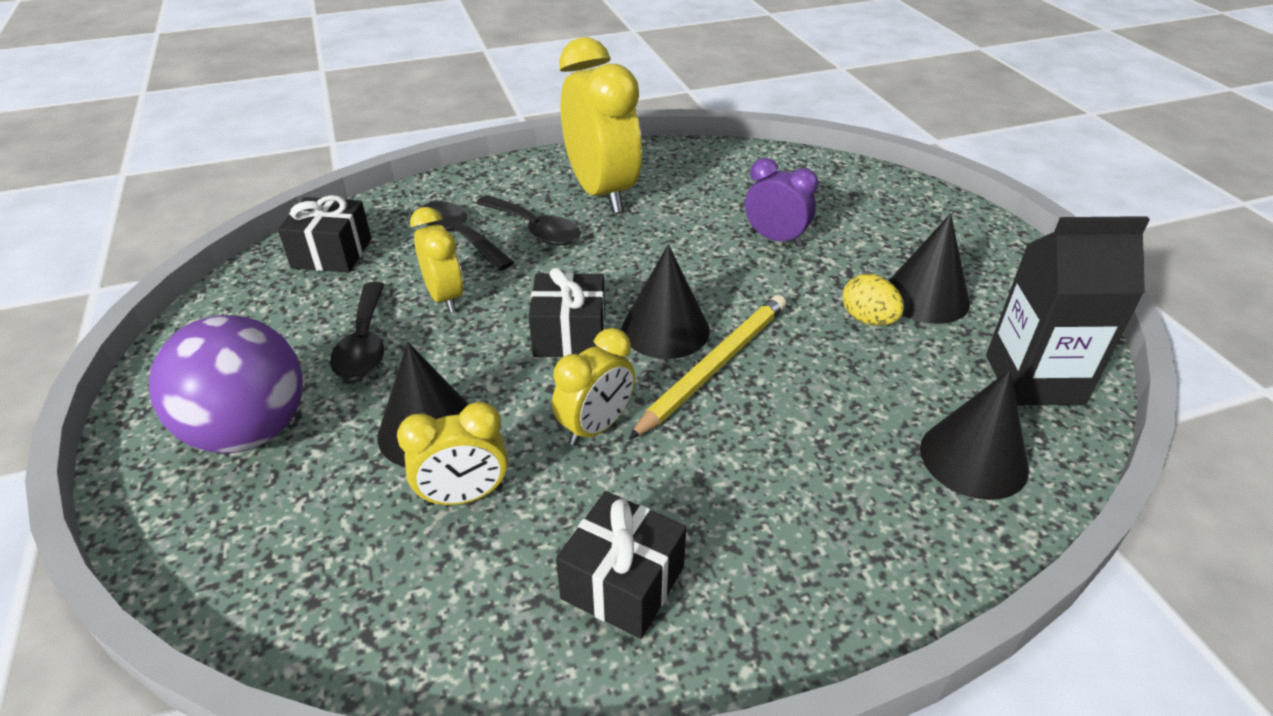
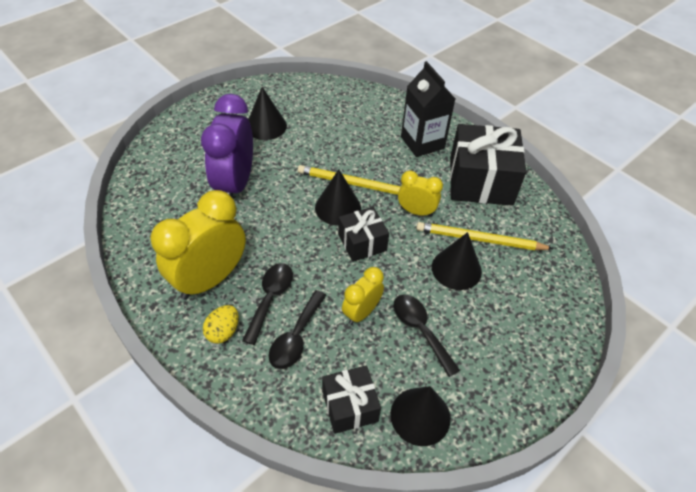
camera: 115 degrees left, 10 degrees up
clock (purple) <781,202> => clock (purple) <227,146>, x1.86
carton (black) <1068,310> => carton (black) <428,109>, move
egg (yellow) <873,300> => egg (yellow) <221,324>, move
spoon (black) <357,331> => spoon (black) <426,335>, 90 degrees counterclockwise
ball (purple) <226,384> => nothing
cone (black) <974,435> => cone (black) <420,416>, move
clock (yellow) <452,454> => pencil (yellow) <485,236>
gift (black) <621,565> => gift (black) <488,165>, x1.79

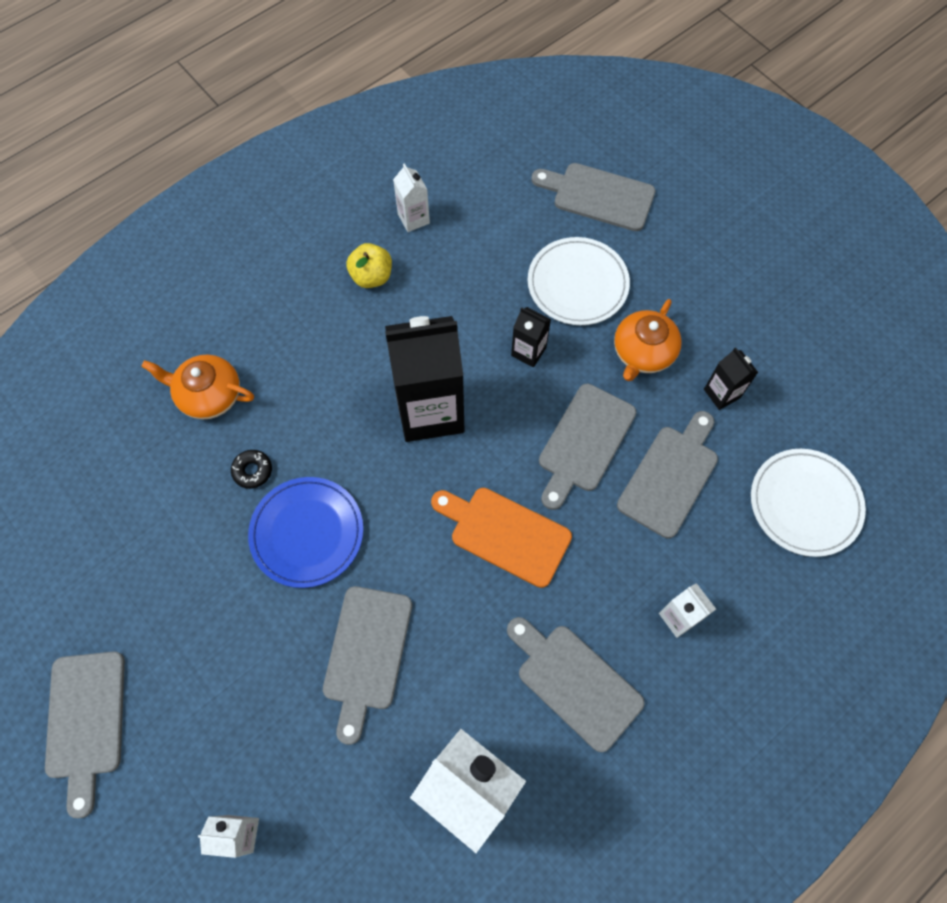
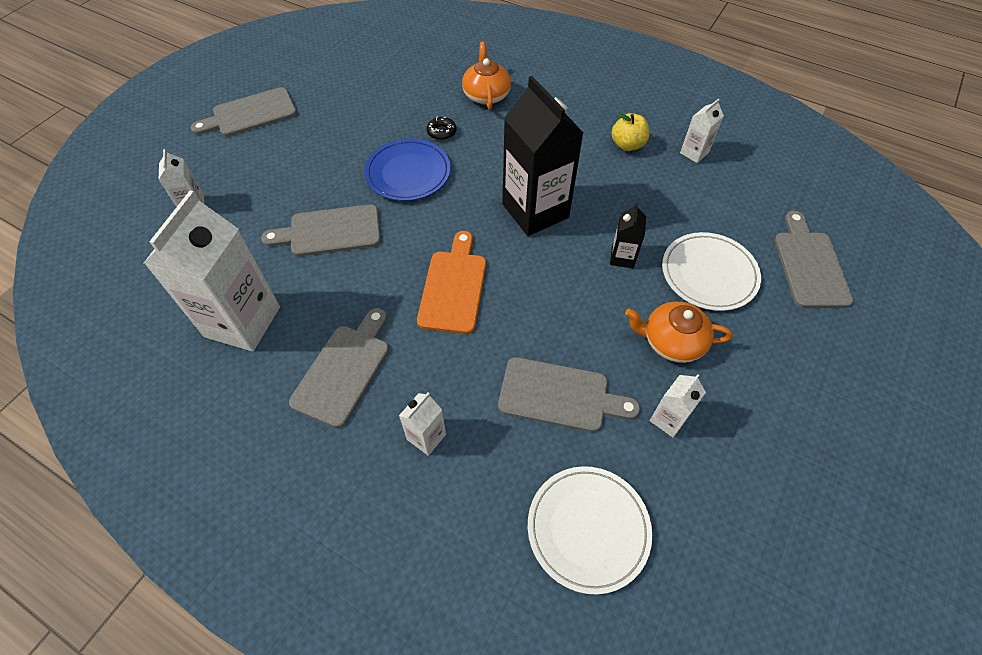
camera: 70 degrees right, 10 degrees down
carton (black) <731,378> => carton (white) <678,406>
cutting board (grey) <587,447> => nothing

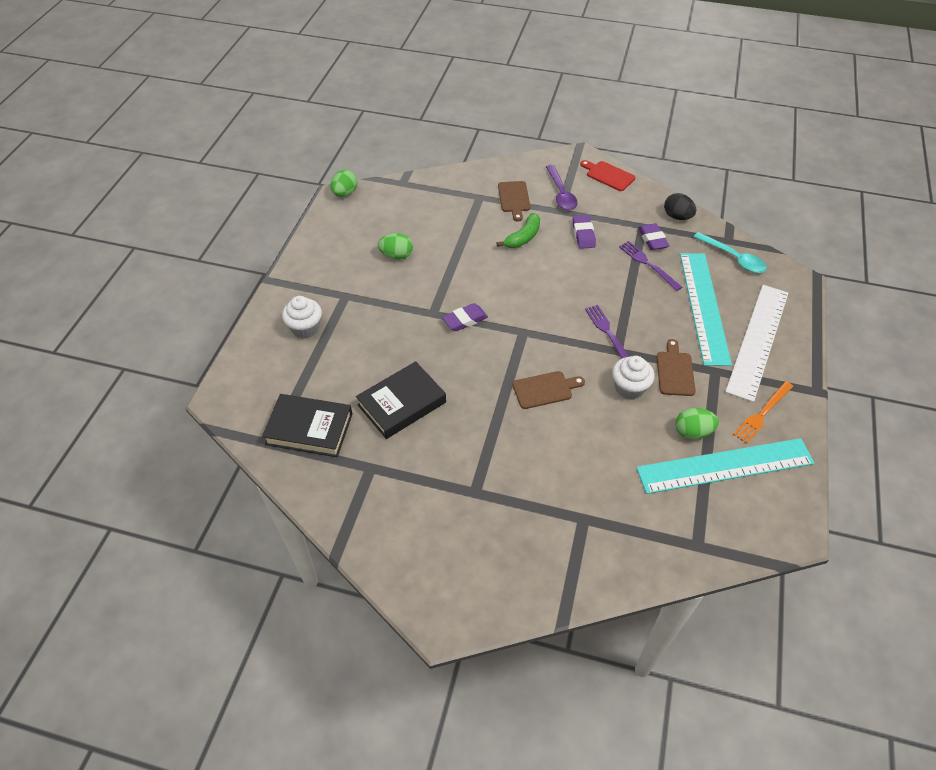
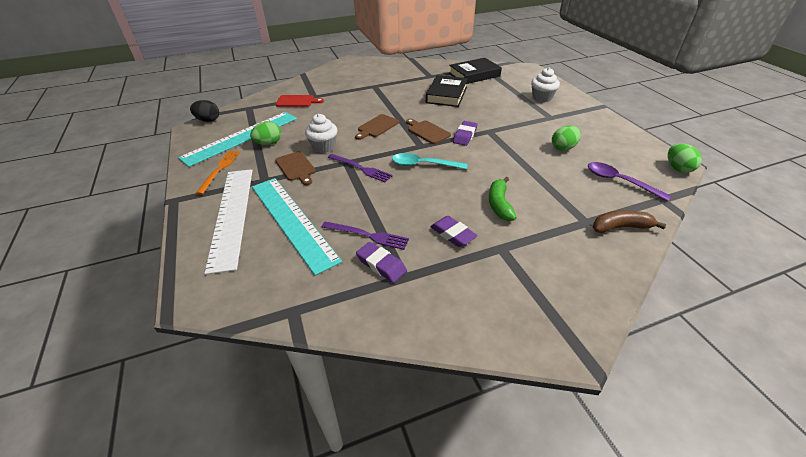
camera: 145 degrees right, 10 degrees down
cutting board (red) <607,175> => cutting board (red) <300,101>, move
spoon (purple) <562,187> => spoon (purple) <629,182>, move
cutting board (brown) <514,201> => cutting board (brown) <428,131>, move
egg (black) <680,206> => egg (black) <204,111>, move
spoon (turquoise) <730,252> => spoon (turquoise) <430,161>, move
nothing => banana (brown) <629,221>

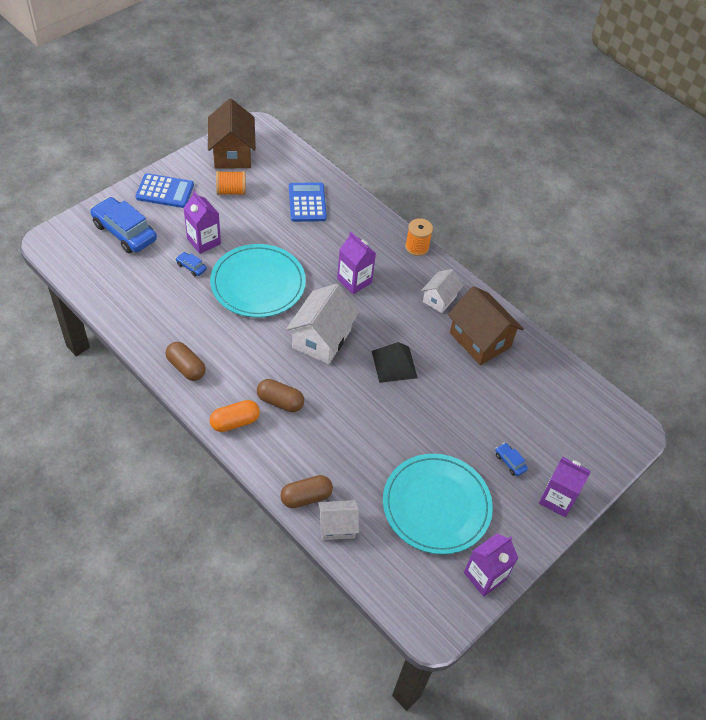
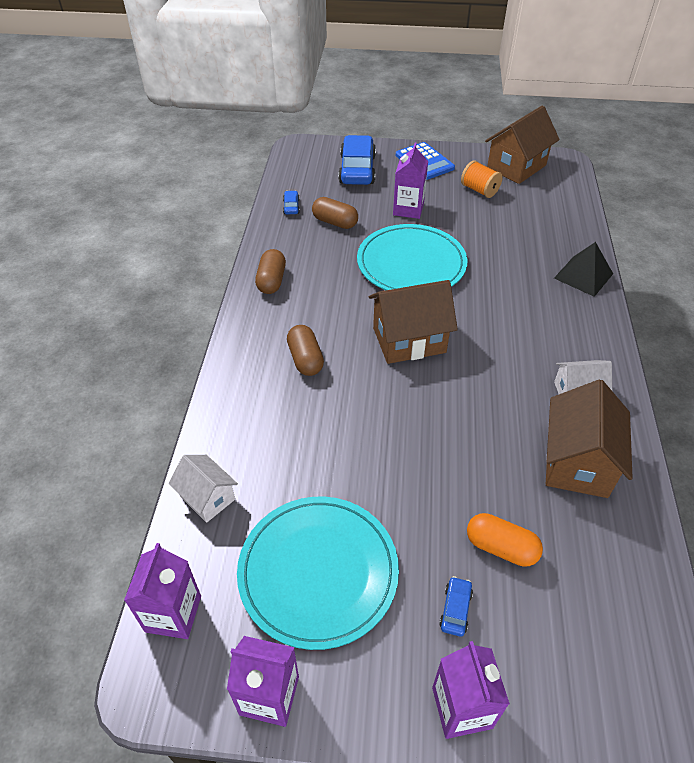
camera: 55 degrees right, 5 degrees down
calculator (blue) <308,202> => nothing
spool (orange) <419,237> => nothing
carton (purple) <356,263> => carton (purple) <162,591>, move
car (blue) <191,264> => car (blue) <291,202>, move
house (white) <323,324> => house (brown) <413,322>
pyramid (black) <395,362> => pyramid (black) <583,269>, move
capsule (orange) <235,416> => capsule (orange) <505,540>, move
capsule (brown) <306,491> => capsule (brown) <335,213>, move

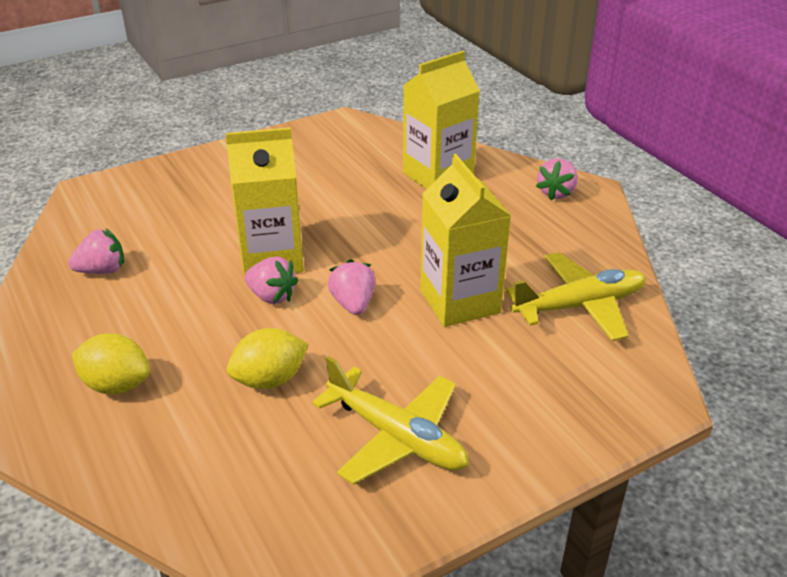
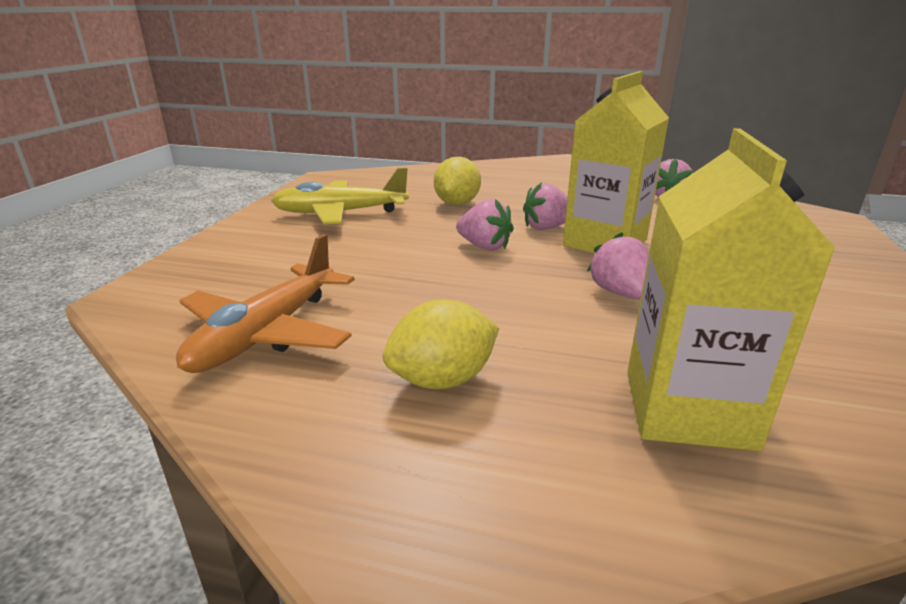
camera: 135 degrees right, 10 degrees down
carton (yellow) <465,240> => nothing
strawberry (pink) <557,179> => strawberry (pink) <618,265>, move
plane (yellow) <575,296> => plane (orange) <265,303>
lemon (yellow) <111,363> => lemon (yellow) <441,344>, move

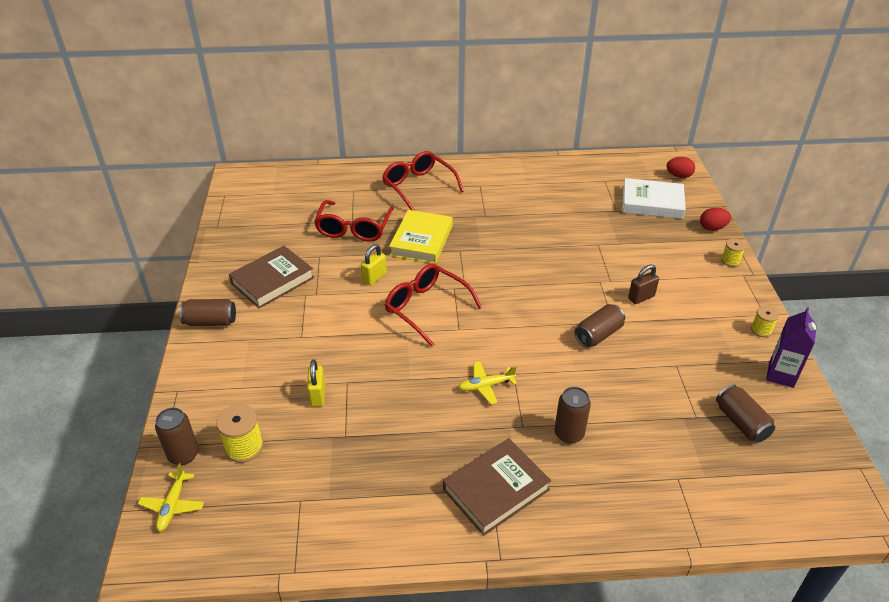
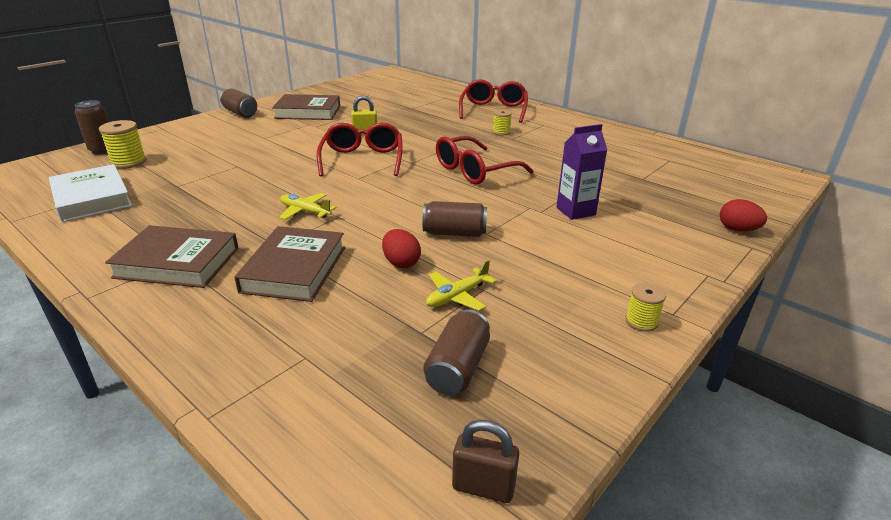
camera: 45 degrees right, 10 degrees down
egg (red) <681,167> => egg (red) <401,248>, move
book (white) <654,198> => book (white) <90,193>, move
glasses (red) <354,220> => glasses (red) <484,160>, move
book (yellow) <420,237> => nothing
spool (yellow) <733,253> => spool (yellow) <502,122>, move
padlock (brown) <643,284> => padlock (brown) <485,461>, move
carton (purple) <791,347> => carton (purple) <581,172>, move
padlock (yellow) <316,383> => nothing
can (brown) <572,415> => book (brown) <289,264>
plane (yellow) <171,497> => plane (yellow) <461,285>, move

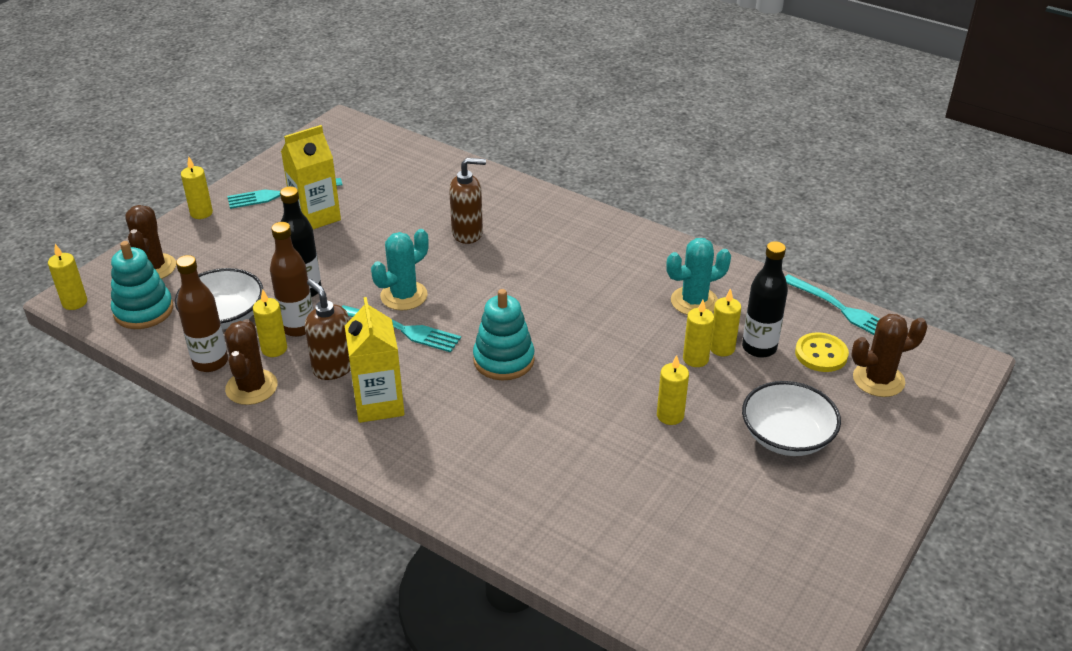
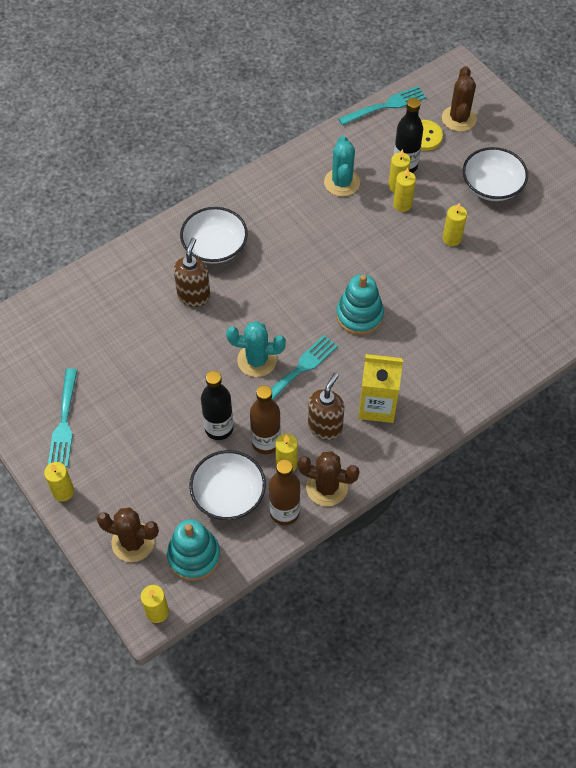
camera: 70 degrees left, 20 degrees up
carton (yellow) <311,177> => nothing
cactus (turquoise) <400,269> => cactus (turquoise) <256,349>, 60 degrees counterclockwise
soap dispenser (brown) <328,329> => soap dispenser (brown) <326,406>, 135 degrees clockwise
nothing => bowl (white) <214,235>

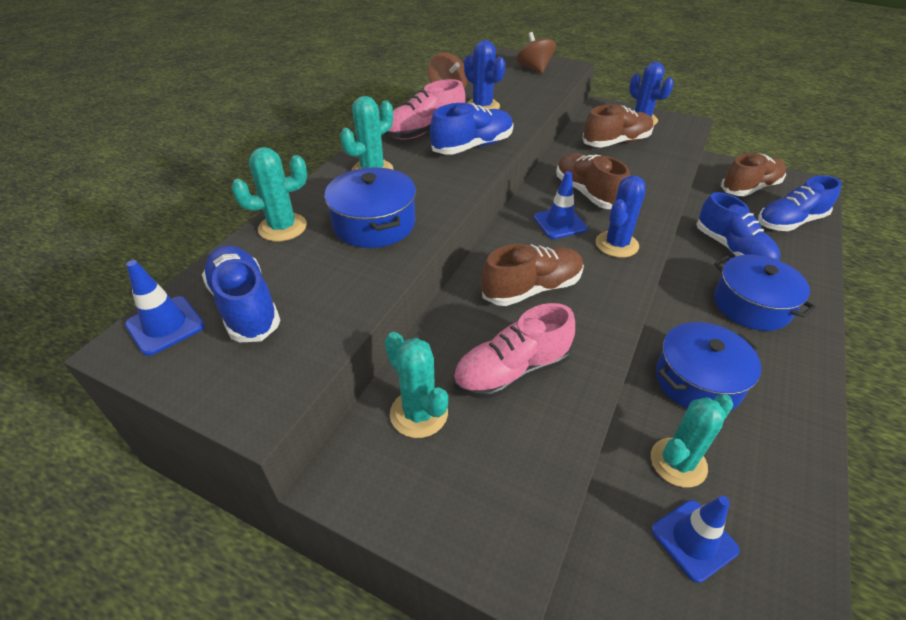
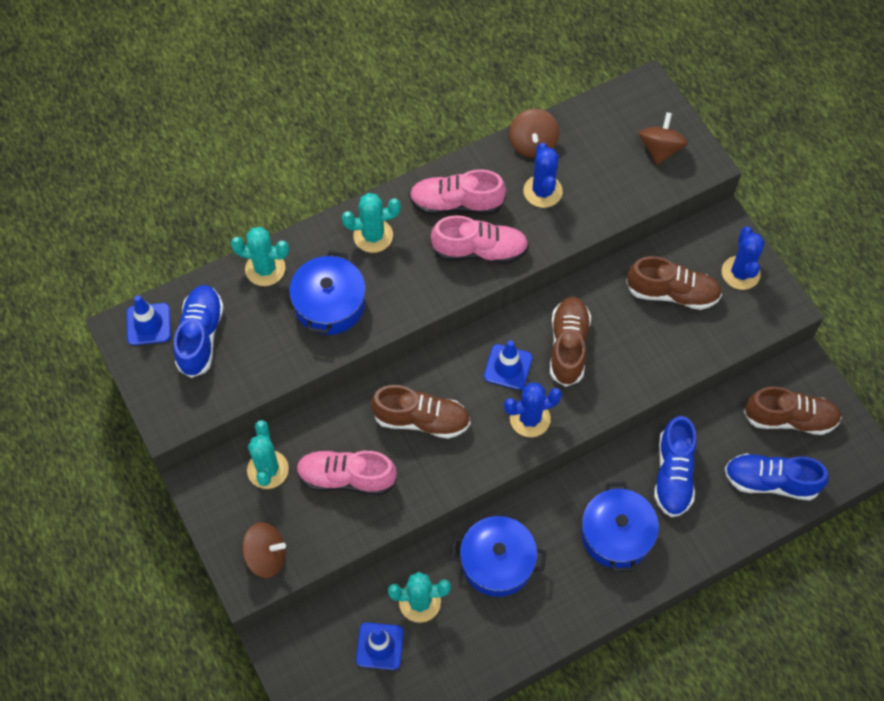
camera: 35 degrees right, 20 degrees up
shoe (blue) <472,129> => shoe (pink) <480,239>
nothing => spinning top (brown) <264,550>

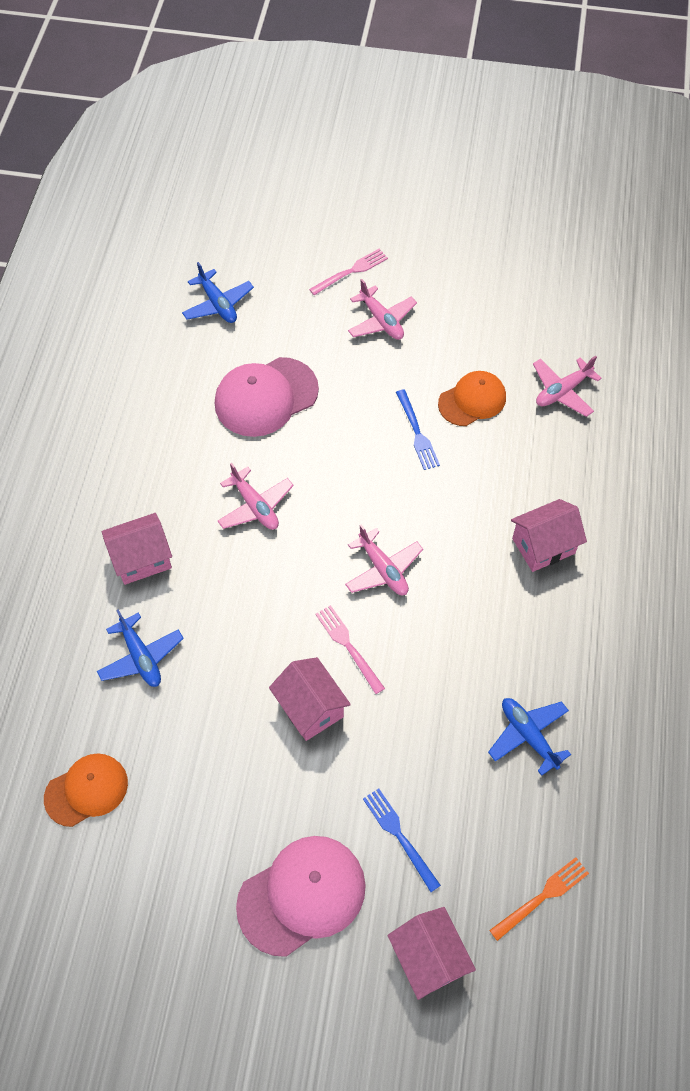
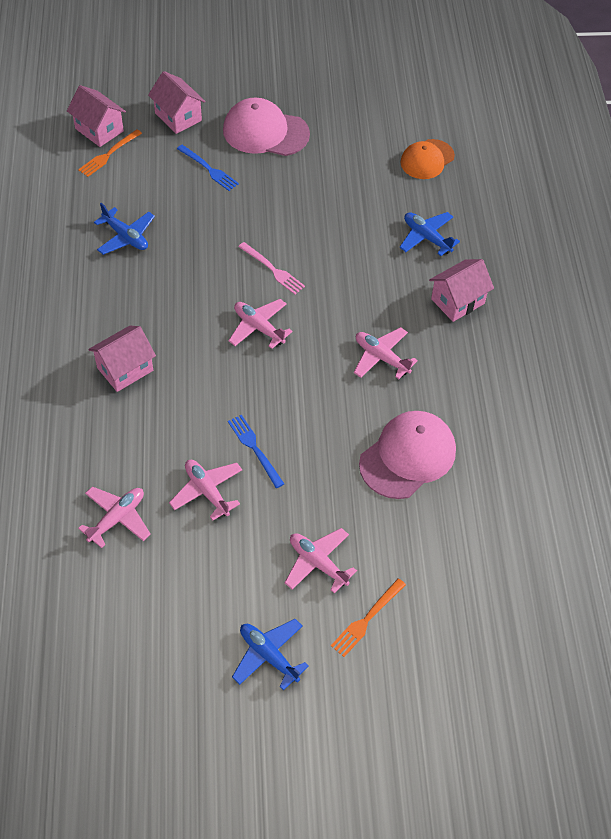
camera: 165 degrees right, 5 degrees down
fork (pink) <348,272> => fork (orange) <368,617>
plane (blue) <218,292> => plane (blue) <270,654>, move
cap (orange) <472,398> => plane (pink) <205,490>
house (pink) <310,699> => house (pink) <96,116>, move
cap (pink) <301,896> => cap (pink) <266,126>, 60 degrees clockwise

